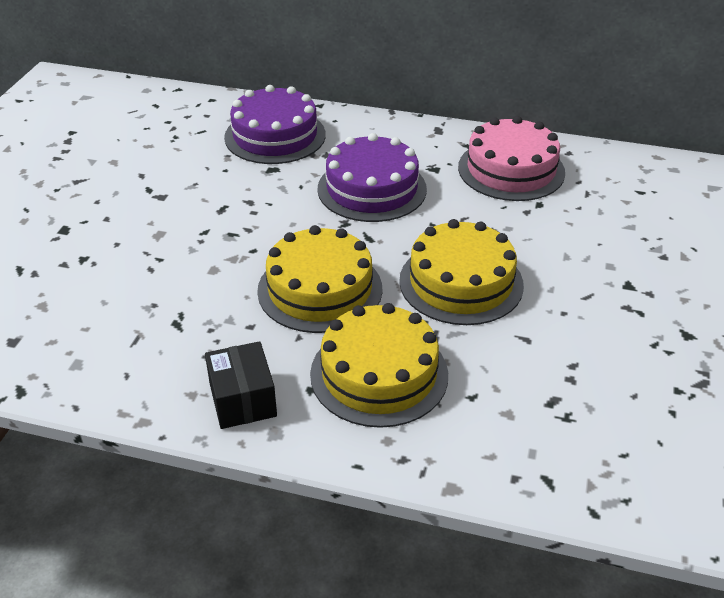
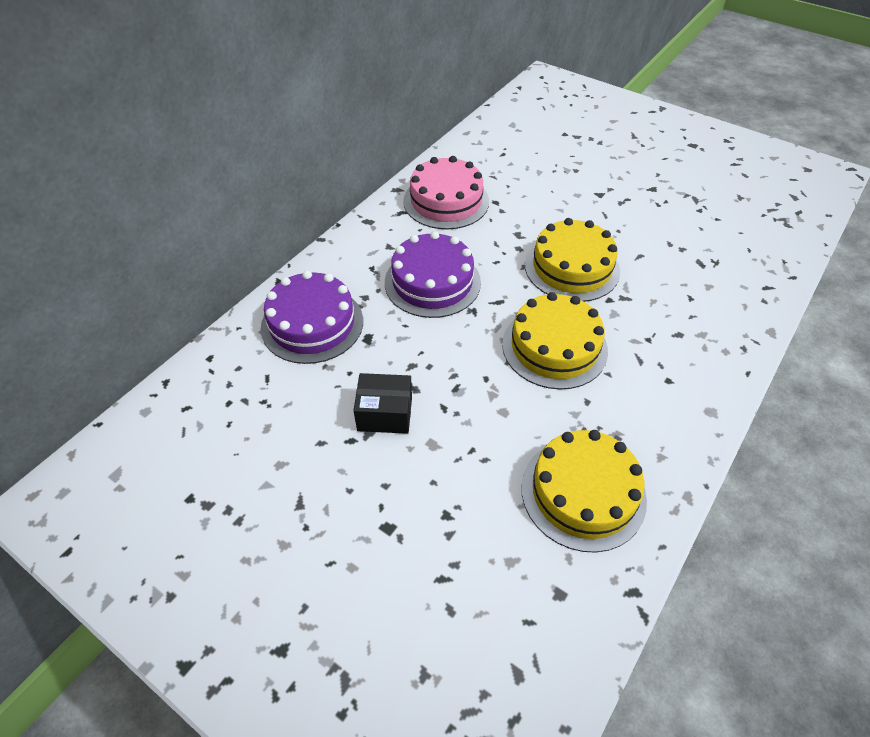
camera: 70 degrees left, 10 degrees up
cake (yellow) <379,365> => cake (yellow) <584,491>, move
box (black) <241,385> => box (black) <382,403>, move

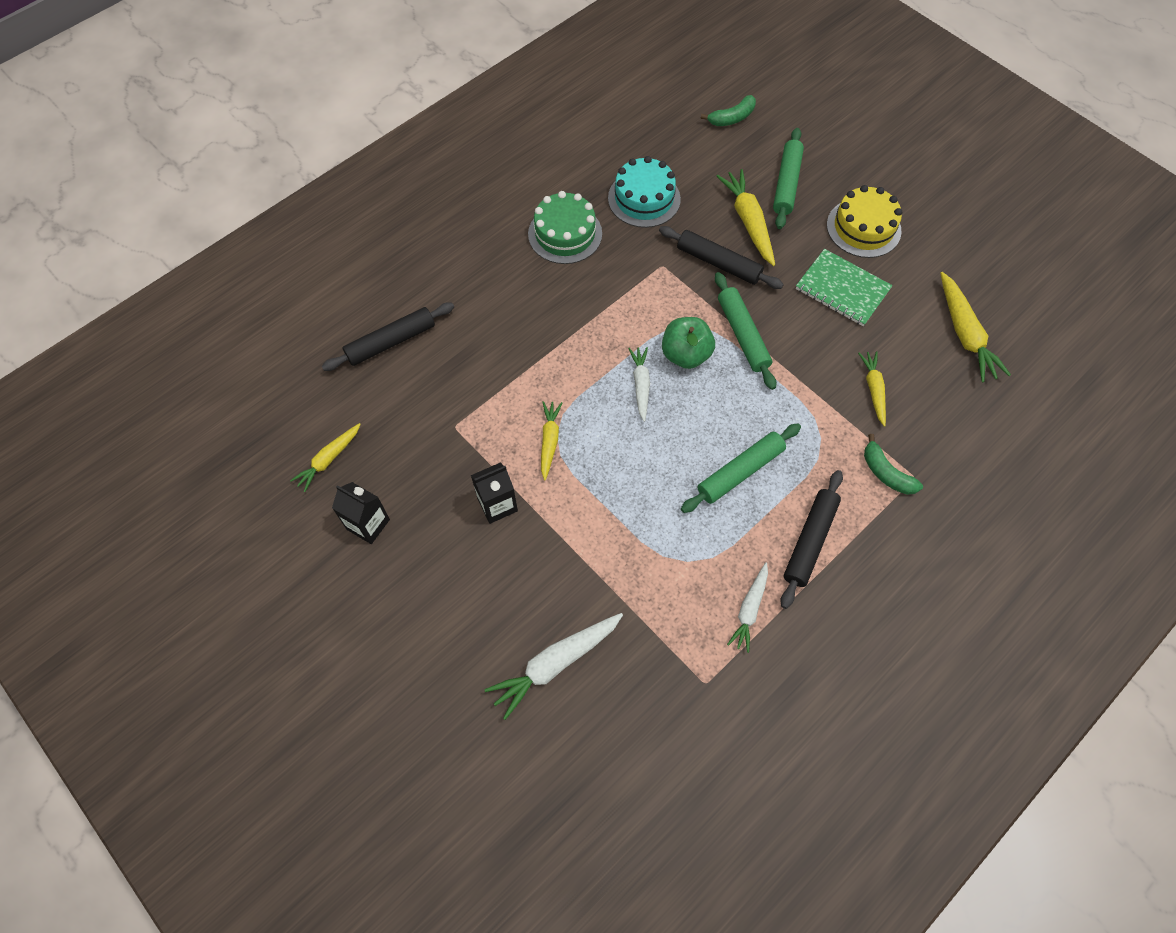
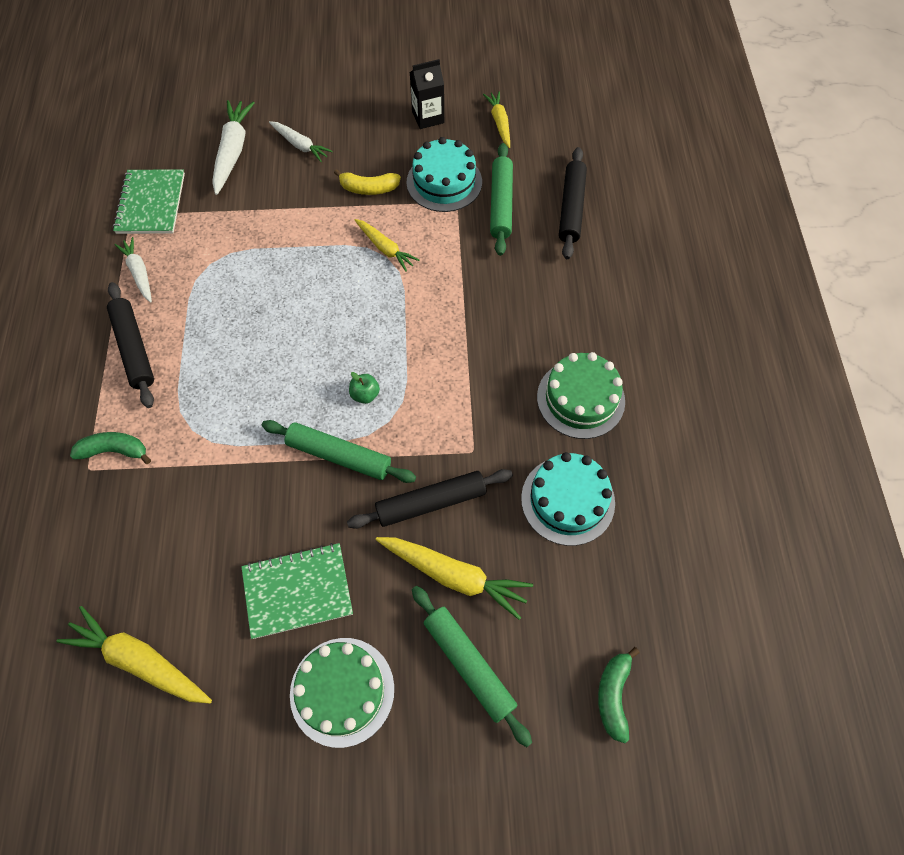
camera: 130 degrees right, 0 degrees up
cake (yellow) <864,221> => cake (green) <342,693>
apple (green) <688,343> => apple (green) <364,388>, x0.53
carrot (white) <639,384> => carrot (white) <301,141>, move
carrot (yellow) <872,389> => nothing
rolling pin (green) <741,468> => rolling pin (green) <501,199>, move
carton (black) <494,493> => banana (yellow) <367,182>
nothing => cake (turquoise) <444,174>
nothing => notebook (green) <149,201>

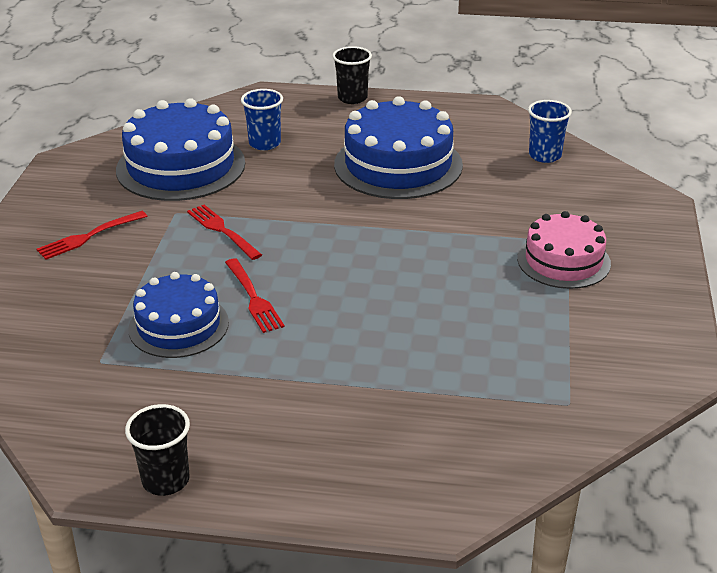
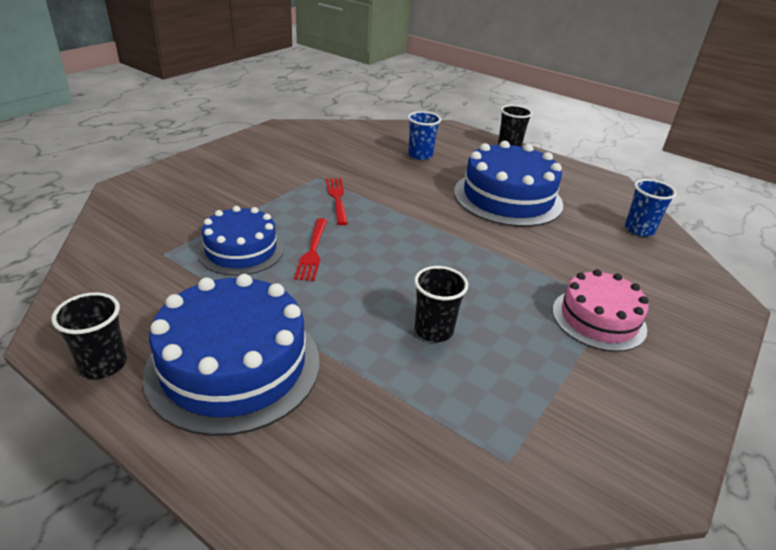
camera: 25 degrees right, 0 degrees up
cake (blue) <180,149> => cake (blue) <231,355>, move
fork (red) <91,235> => nothing
nothing => cup (black) <441,304>

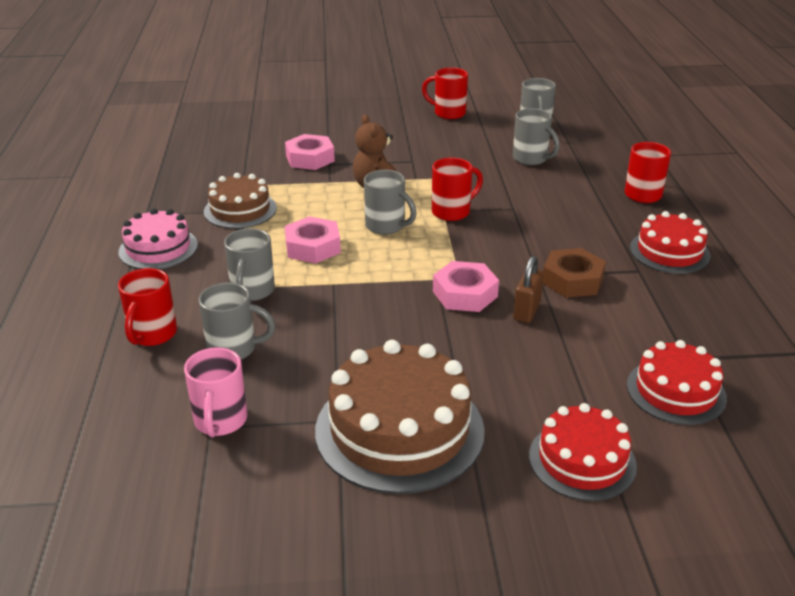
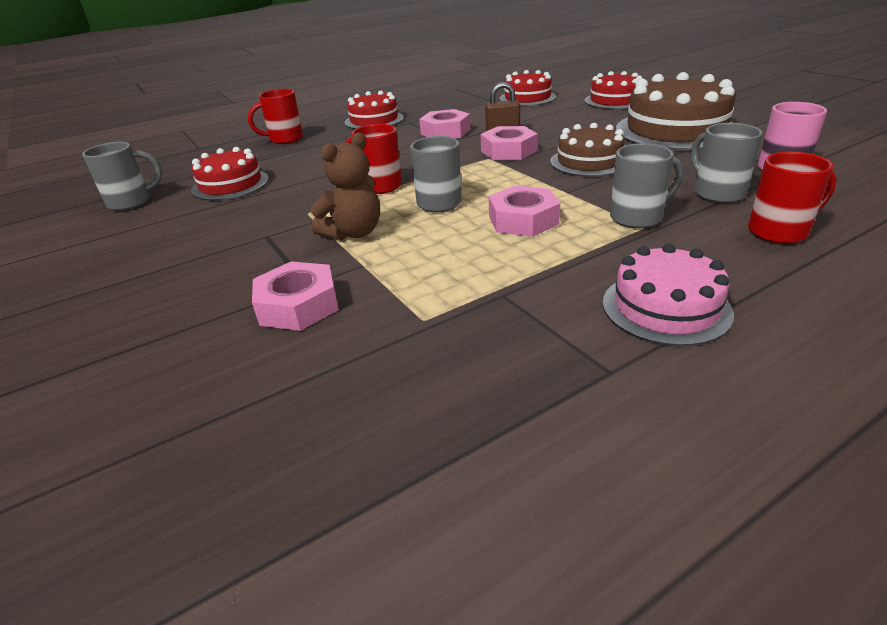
camera: 115 degrees left, 0 degrees up
mug (red) <445,93> => nothing
mug (grey) <536,136> => cake (red) <230,174>
cake (brown) <240,201> => cake (brown) <587,150>, move
nut (brown) <574,273> => nut (pink) <444,123>

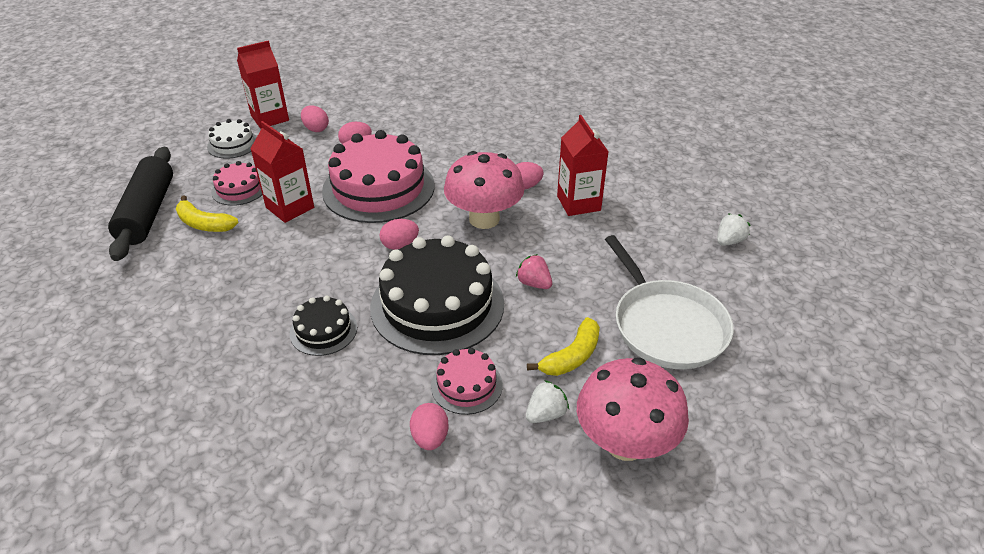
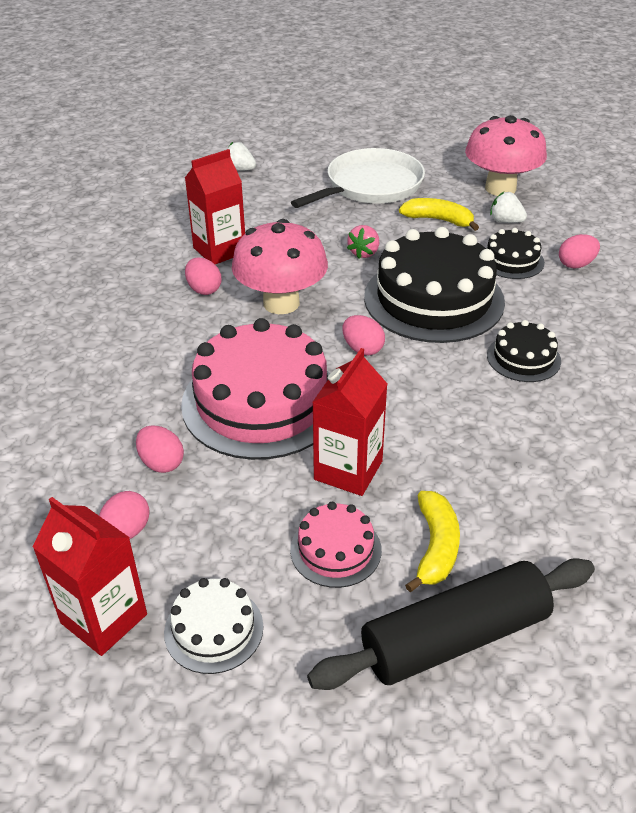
camera: 110 degrees left, 0 degrees up
cake (pink) <467,381> => cake (black) <515,253>

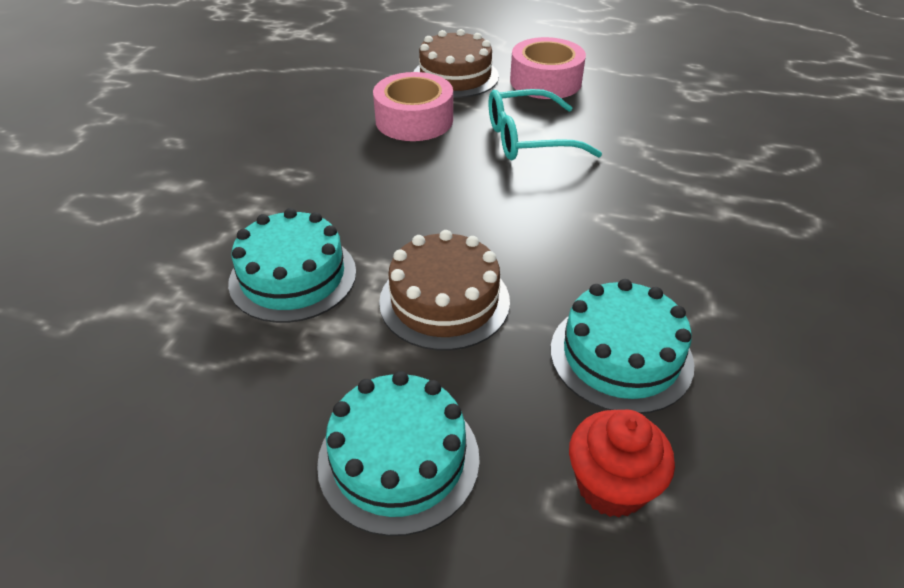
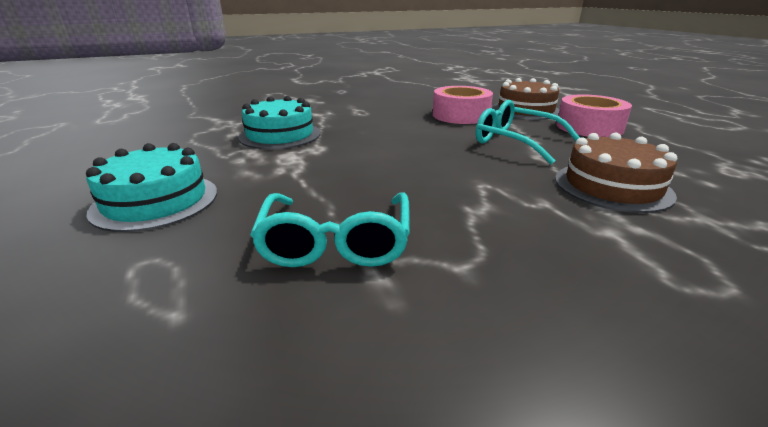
camera: 50 degrees right, 15 degrees down
cake (brown) <444,290> => cake (brown) <616,173>, move
cake (turquoise) <622,346> => glasses (turquoise) <330,229>
cupcake (red) <622,464> => nothing

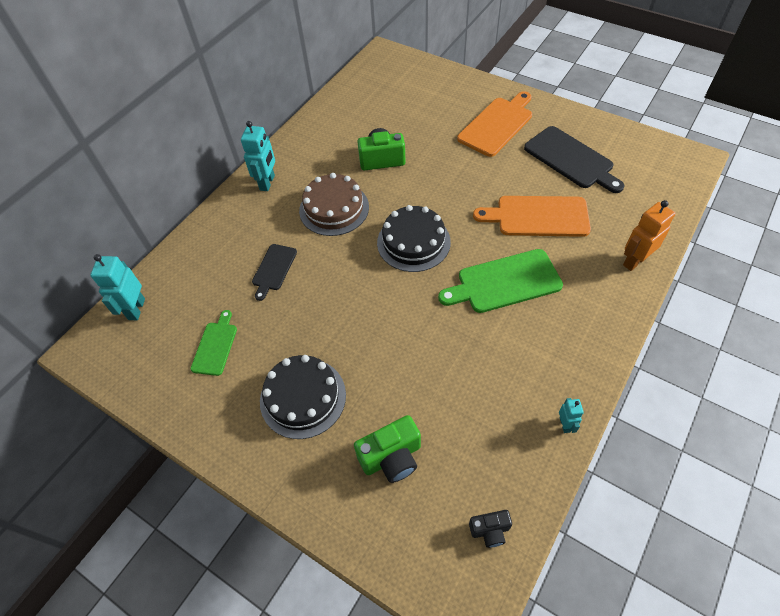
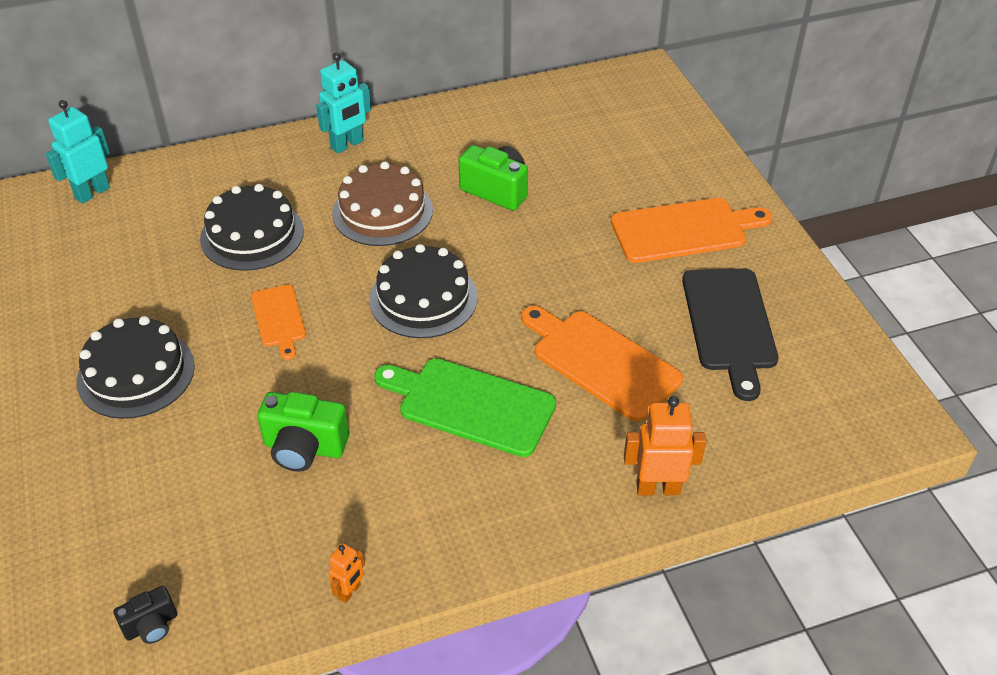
camera: 35 degrees right, 10 degrees down
cutting board (black) <274,272> => cake (black) <252,227>
cutting board (green) <214,343> => nothing
robot (turquoise) <571,415> => robot (orange) <347,573>
camera (green) <387,449> => camera (green) <303,432>, move
camera (black) <490,529> => camera (black) <145,615>, 60 degrees counterclockwise
nothing => cutting board (orange) <278,322>

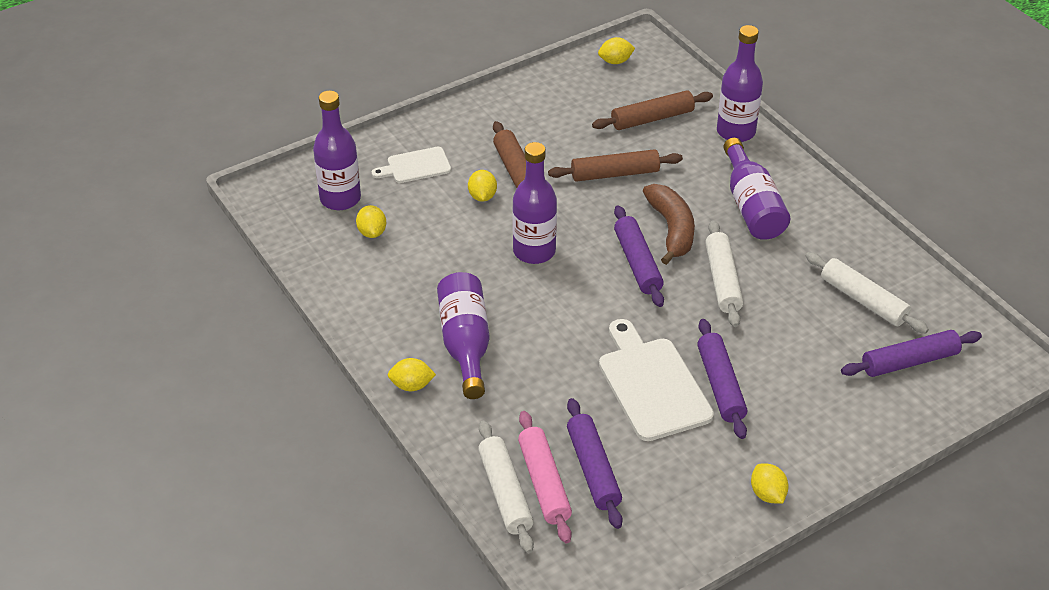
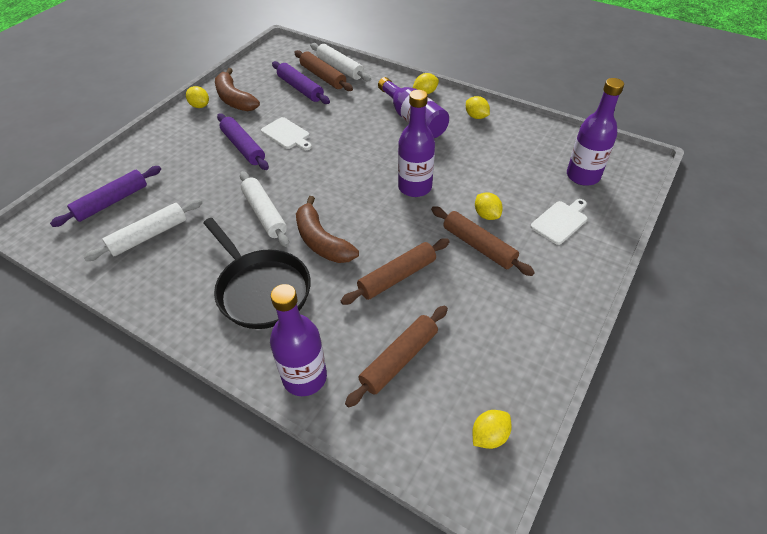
camera: 155 degrees right, 5 degrees up
bottle (purple) <756,189> => pan (black) <257,273>
lemon (yellow) <371,221> => lemon (yellow) <478,107>, move
rolling pin (purple) <639,256> => nothing
rolling pin (white) <867,293> => rolling pin (white) <143,230>, 60 degrees counterclockwise
cutting board (white) <656,380> => cutting board (white) <286,133>, x0.57
rolling pin (pink) <545,477> => rolling pin (brown) <323,70>
nothing => banana (brown) <237,89>

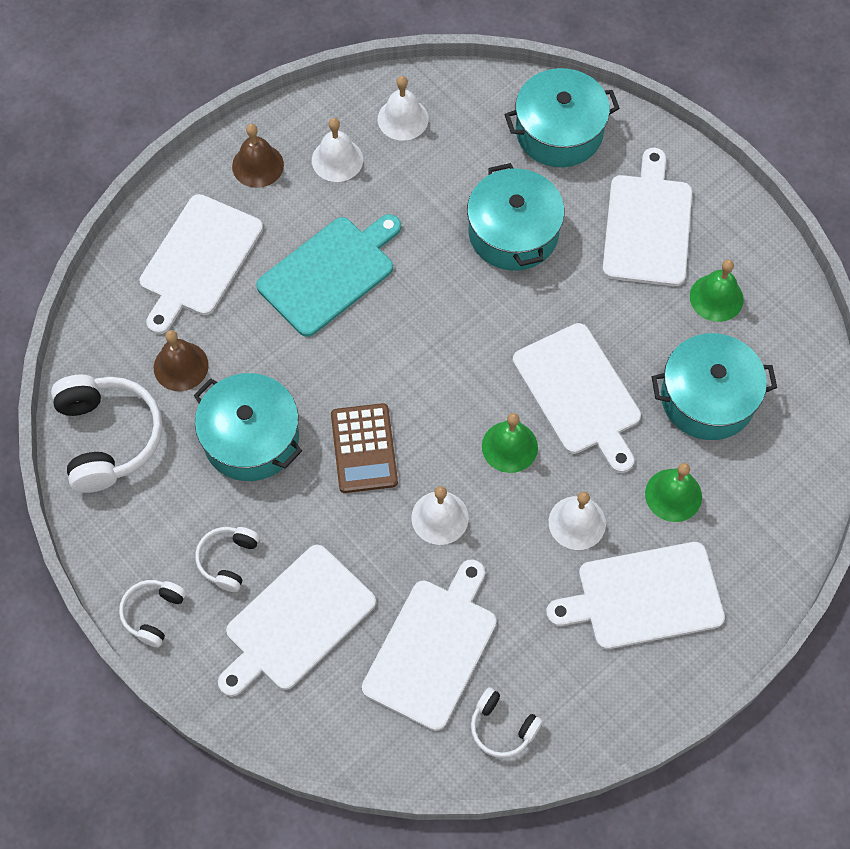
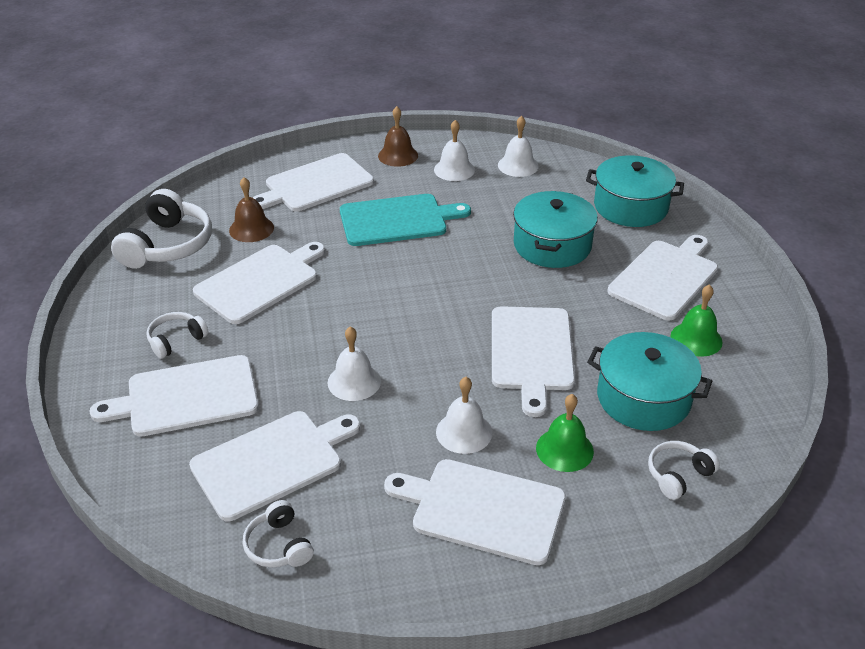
camera: 30 degrees right, 25 degrees down
pot (turquoise) <247,427> => cutting board (white) <259,283>
calculator (brown) <364,448> => nothing
bell (green) <510,443> => nothing
headphones (white) <152,613> => headphones (white) <684,470>, move

